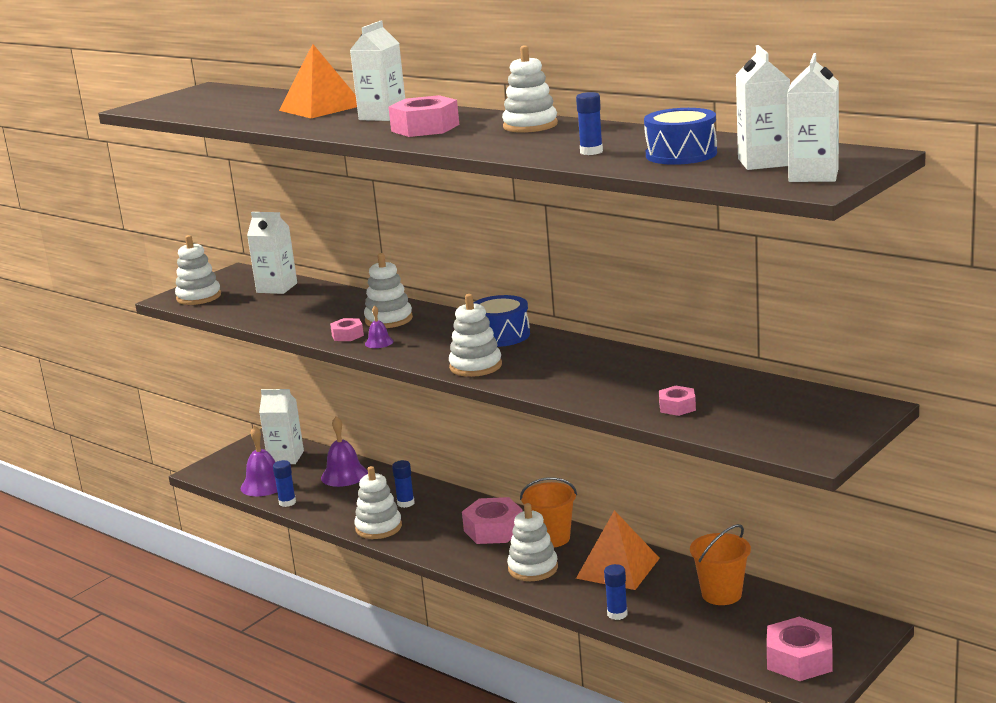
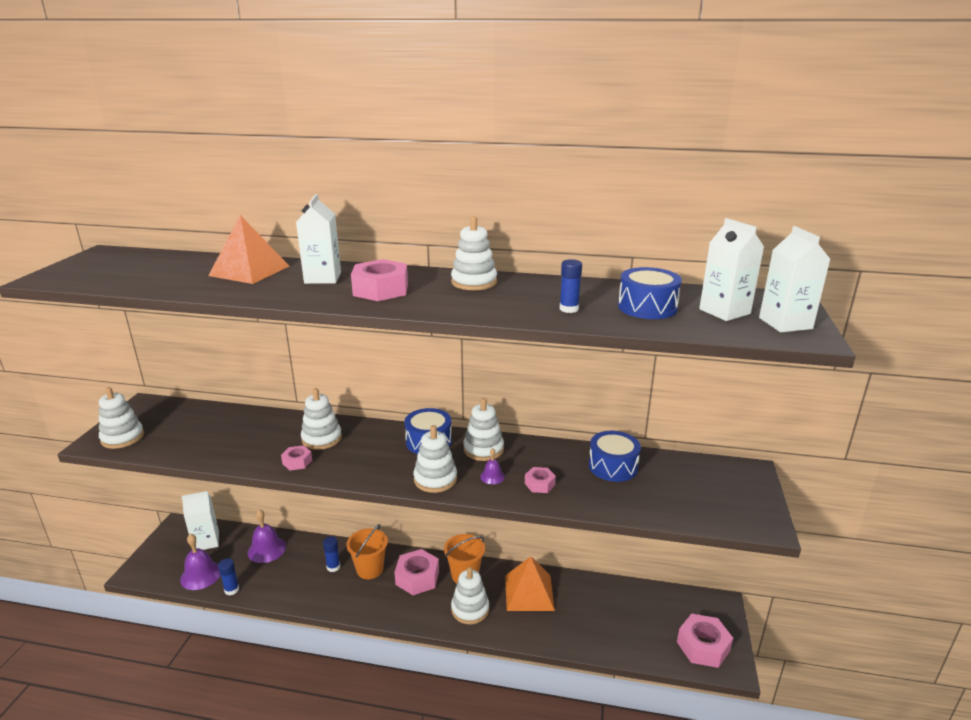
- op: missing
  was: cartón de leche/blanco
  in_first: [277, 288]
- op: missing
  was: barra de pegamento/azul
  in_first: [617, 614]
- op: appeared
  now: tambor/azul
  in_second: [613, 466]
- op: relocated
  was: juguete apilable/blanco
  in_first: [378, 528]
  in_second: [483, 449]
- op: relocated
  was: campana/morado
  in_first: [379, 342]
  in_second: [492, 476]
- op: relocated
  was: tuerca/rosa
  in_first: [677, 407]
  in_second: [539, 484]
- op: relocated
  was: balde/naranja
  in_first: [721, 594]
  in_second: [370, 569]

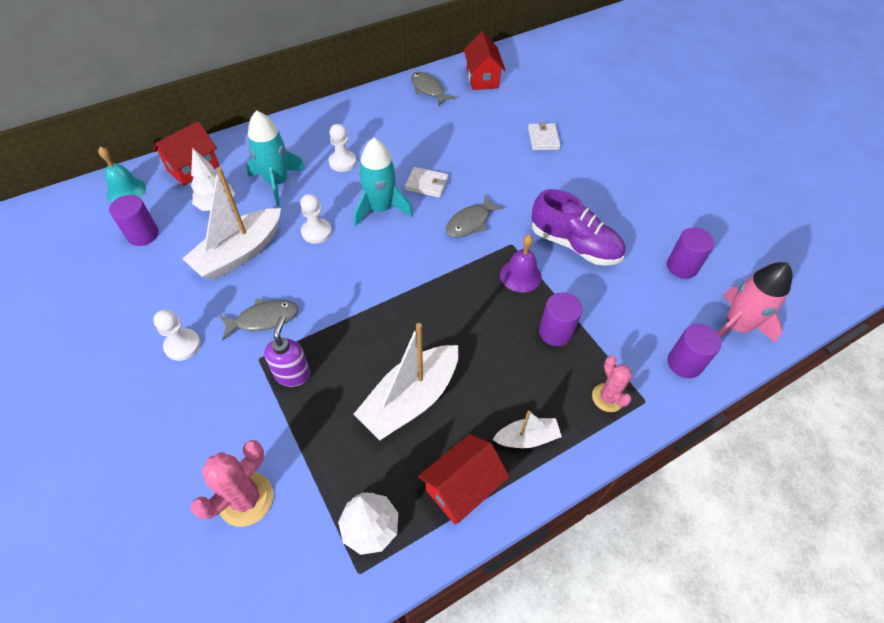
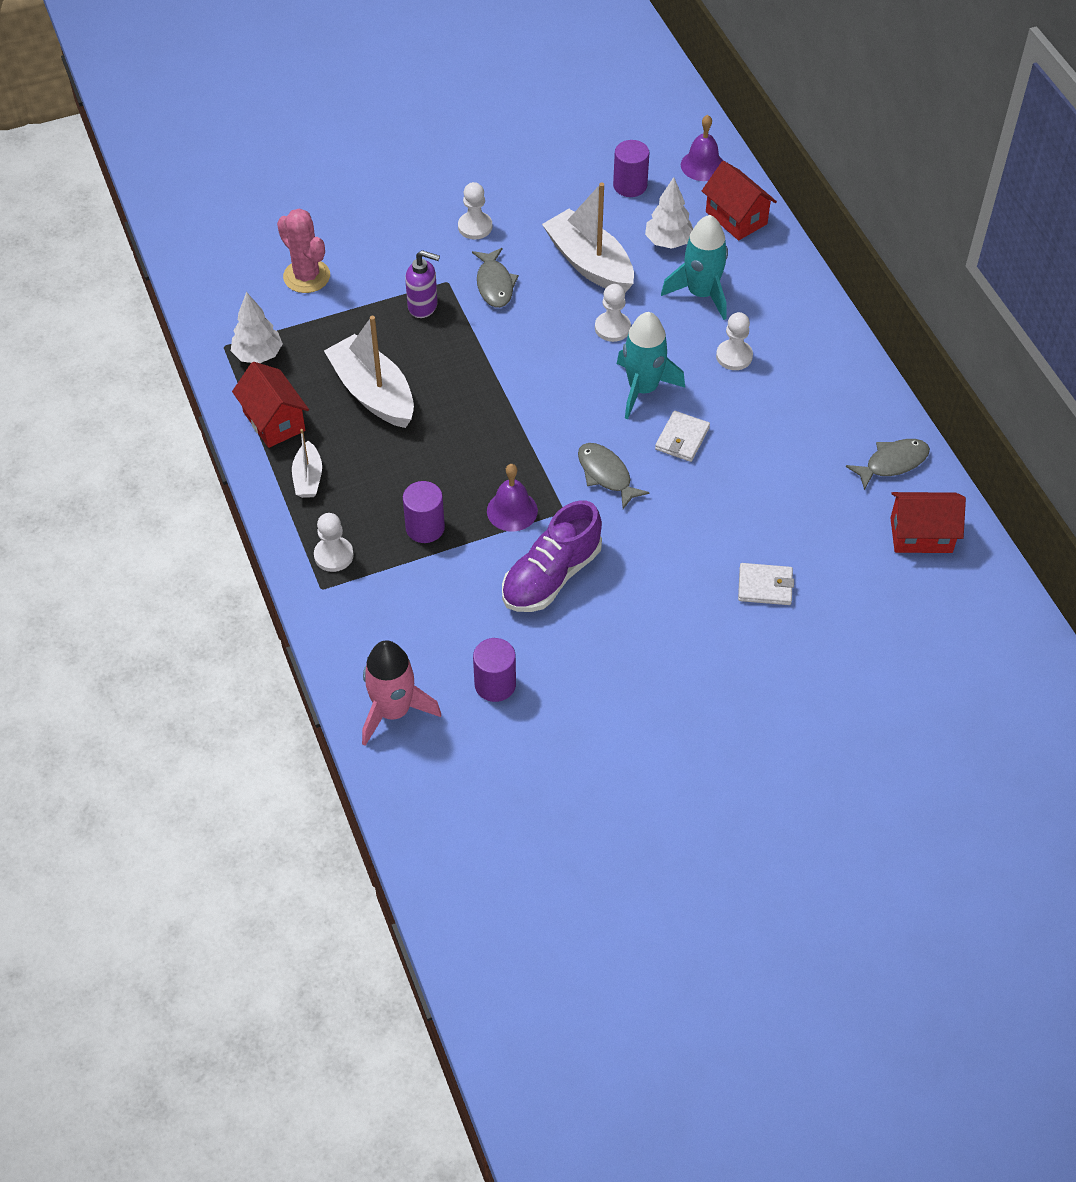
- op: missing
  was: cilindro/morado
  in_first: [684, 363]
- op: exchanged
  was: cactus/rosa
  now: peón/blanco
  in_first: [607, 397]
  in_second: [333, 555]
- op: colour
  was: campana/turquesa
  now: campana/morado
  in_first: [126, 191]
  in_second: [702, 165]

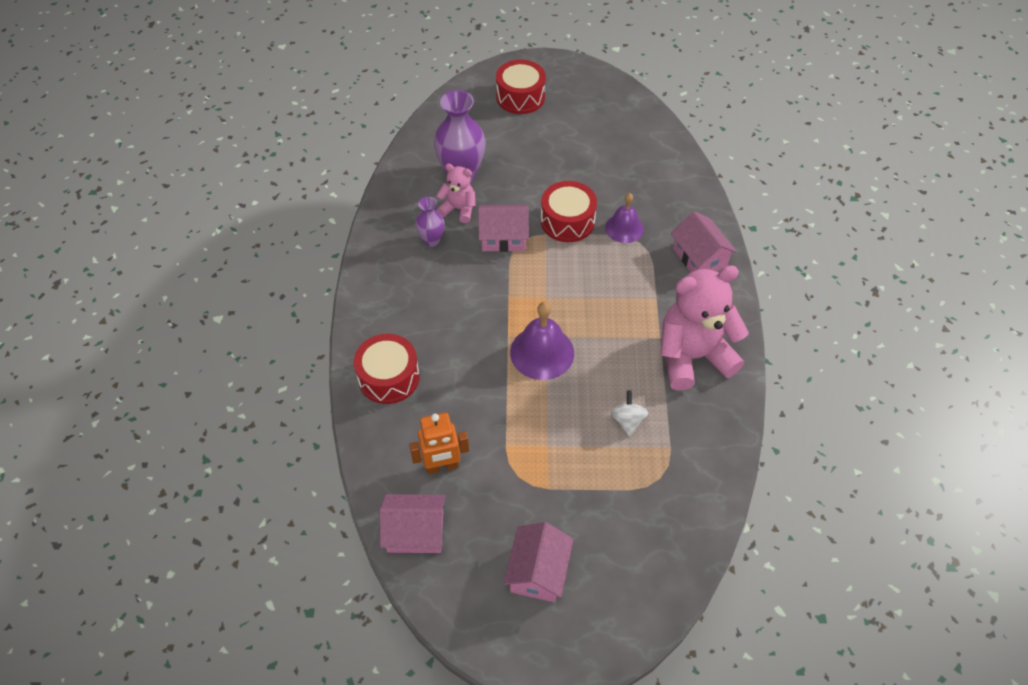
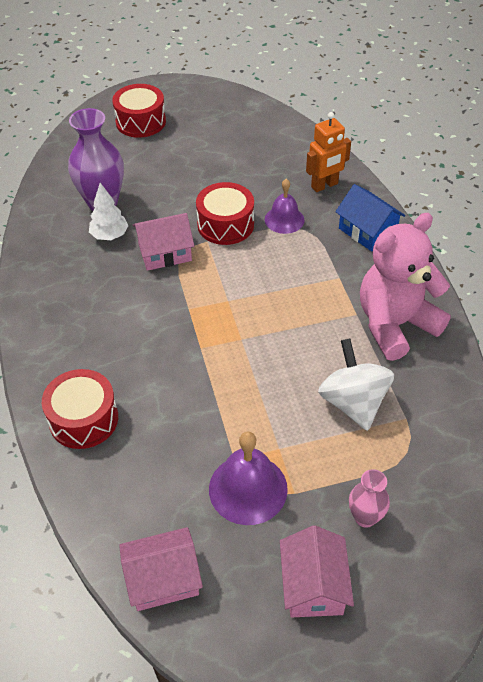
- op: missing
  was: florero/morado
  in_first: [431, 240]
- op: appeared
  now: florero/rosa
  in_second: [365, 517]
- op: relocated
  was: robot/naranja
  in_first: [442, 466]
  in_second: [324, 185]
- op: relocated
  was: campana/morado
  in_first: [542, 352]
  in_second: [248, 489]
- op: exchanged
  was: osito/rosa
  now: árbol/blanco
  in_first: [459, 209]
  in_second: [110, 236]
- op: colour
  was: casa/rosa
  now: casa/azul
  in_first: [699, 257]
  in_second: [367, 231]
- op: size
  was: peonza/blanco
  in_first: [627, 420]
  in_second: [353, 402]
  ratio: 1.86

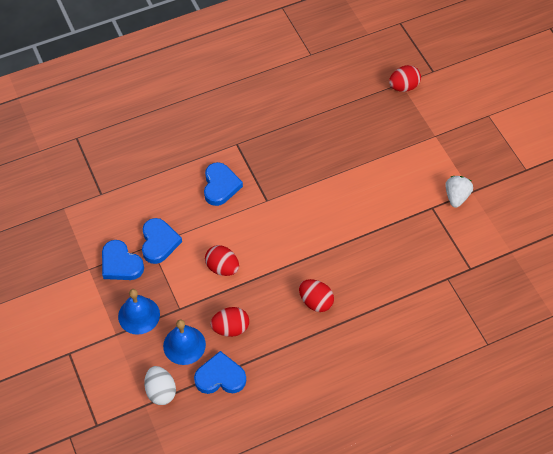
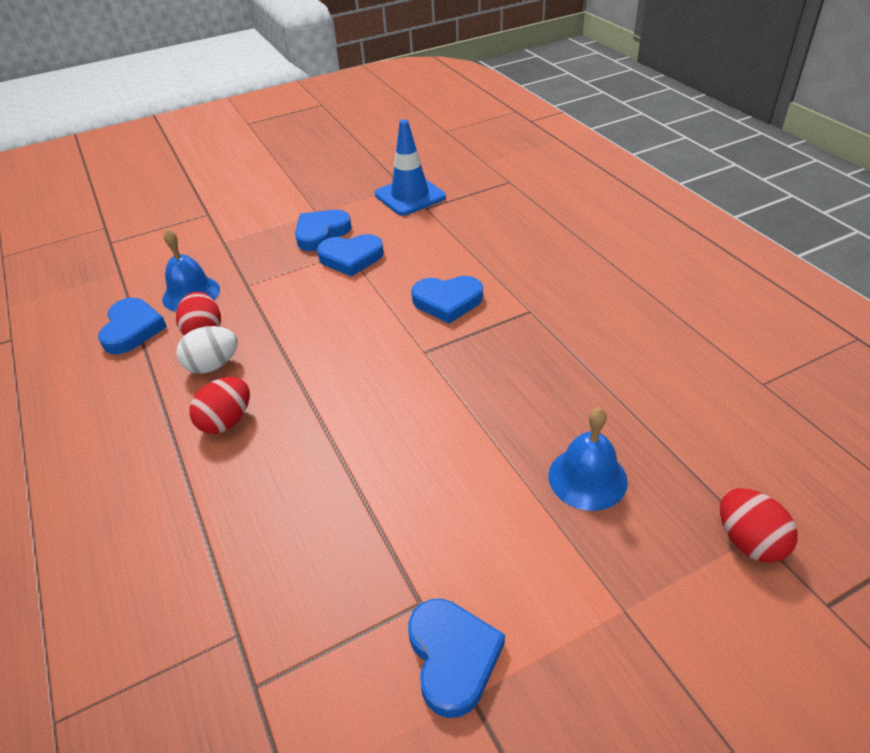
- op: missing
  was: huevo/rojo
  in_first: [222, 267]
- op: appeared
  now: cono de tráfico/azul
  in_second: [410, 196]
- op: relocated
  was: campana/azul
  in_first: [139, 315]
  in_second: [587, 478]
- op: relocated
  was: huevo/blanco
  in_first: [161, 391]
  in_second: [213, 365]
- op: exchanged
  was: fresa/blanco
  now: corazón/azul
  in_first: [456, 196]
  in_second: [453, 657]

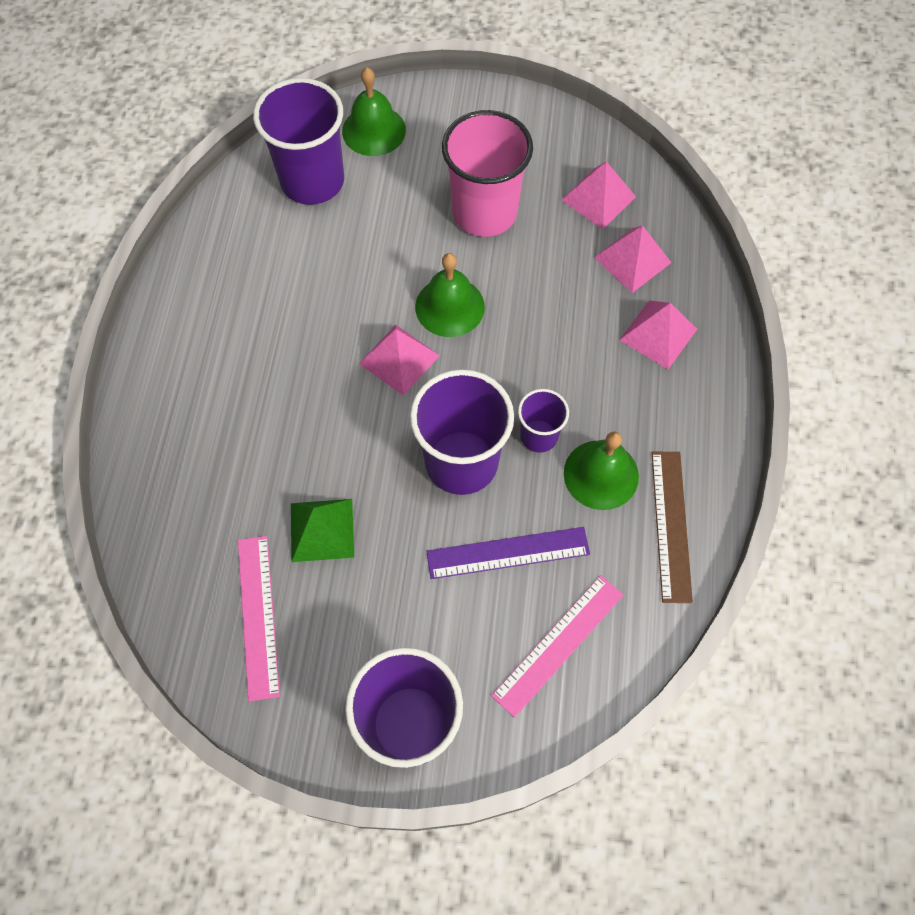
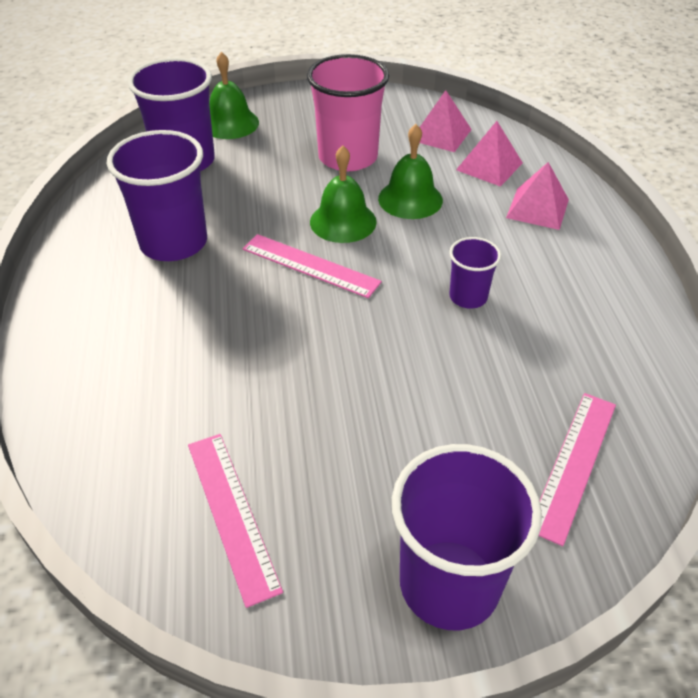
- op: missing
  was: pirámide/verde
  in_first: [322, 530]
- op: missing
  was: regla/morado
  in_first: [508, 553]
- op: missing
  was: regla/marrón
  in_first: [670, 525]
- op: relocated
  was: vaso/morado
  in_first: [461, 462]
  in_second: [174, 242]
- op: relocated
  was: campana/verde
  in_first: [601, 474]
  in_second: [410, 199]
- op: exchanged
  was: pirámide/rosa
  now: regla/rosa
  in_first: [399, 359]
  in_second: [310, 265]

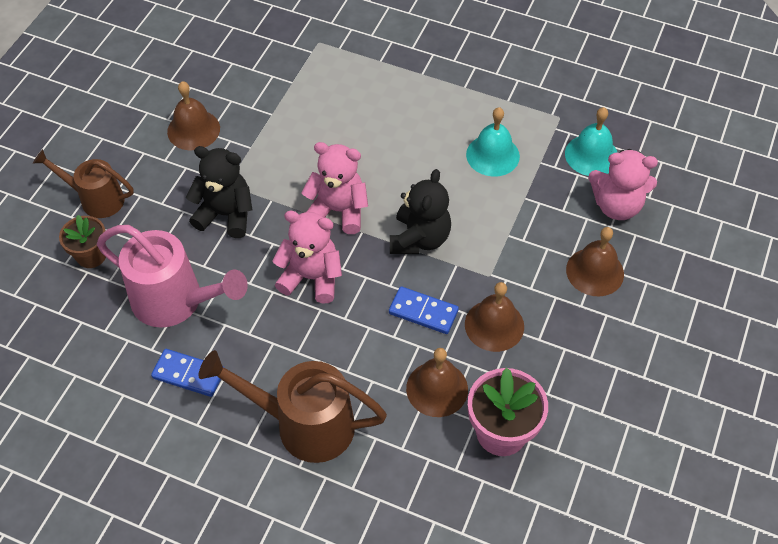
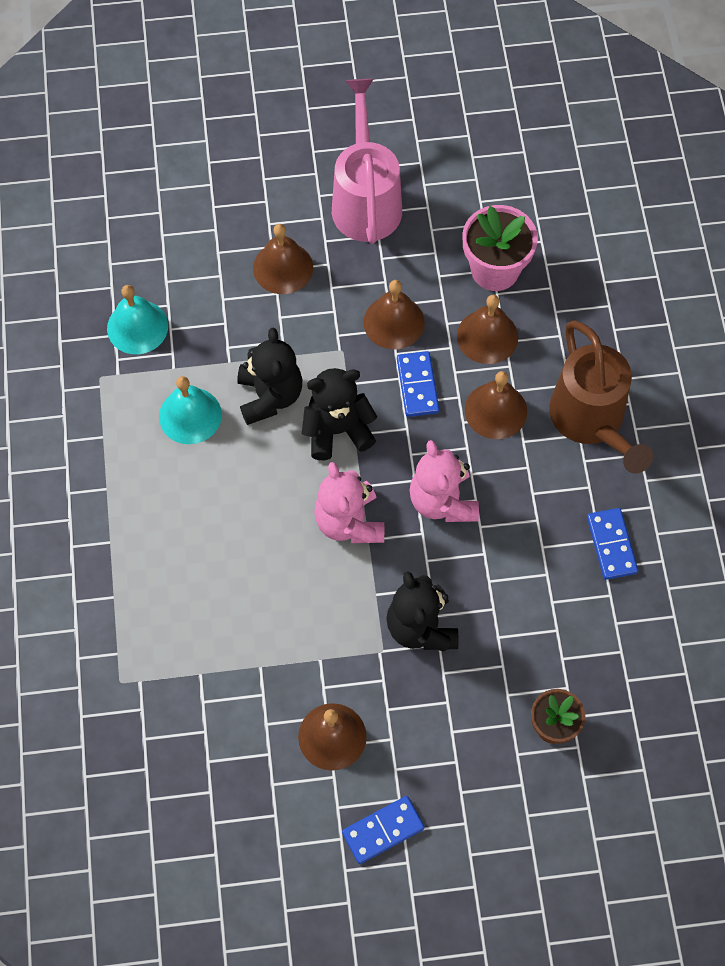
- op: missing
  was: regadera/marrón
  in_first: [95, 199]
- op: missing
  was: osito/rosa
  in_first: [616, 206]
- op: appeared
  now: osito/negro
  in_second: [270, 396]
- op: appeared
  now: ficha de dominó/azul
  in_second: [383, 830]
- op: appeared
  now: campana/marrón
  in_second: [496, 410]
- op: relocated
  was: regadera/rosa
  in_first: [176, 302]
  in_second: [366, 199]

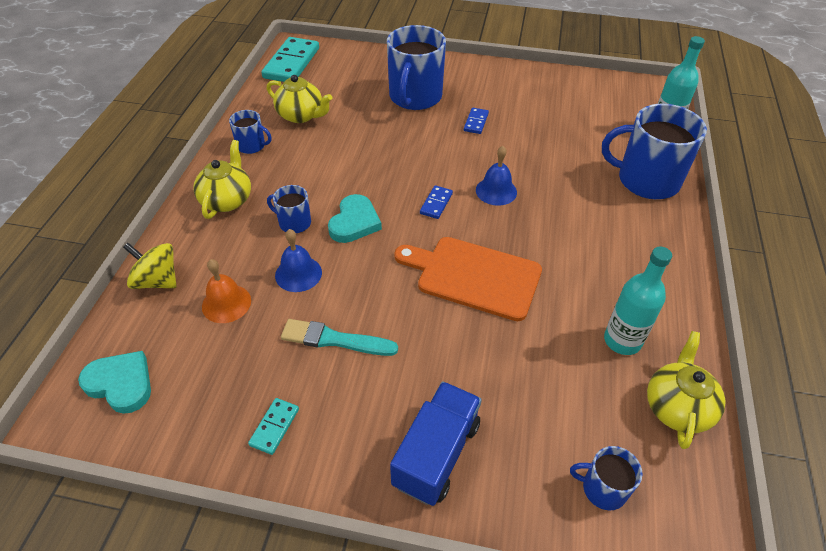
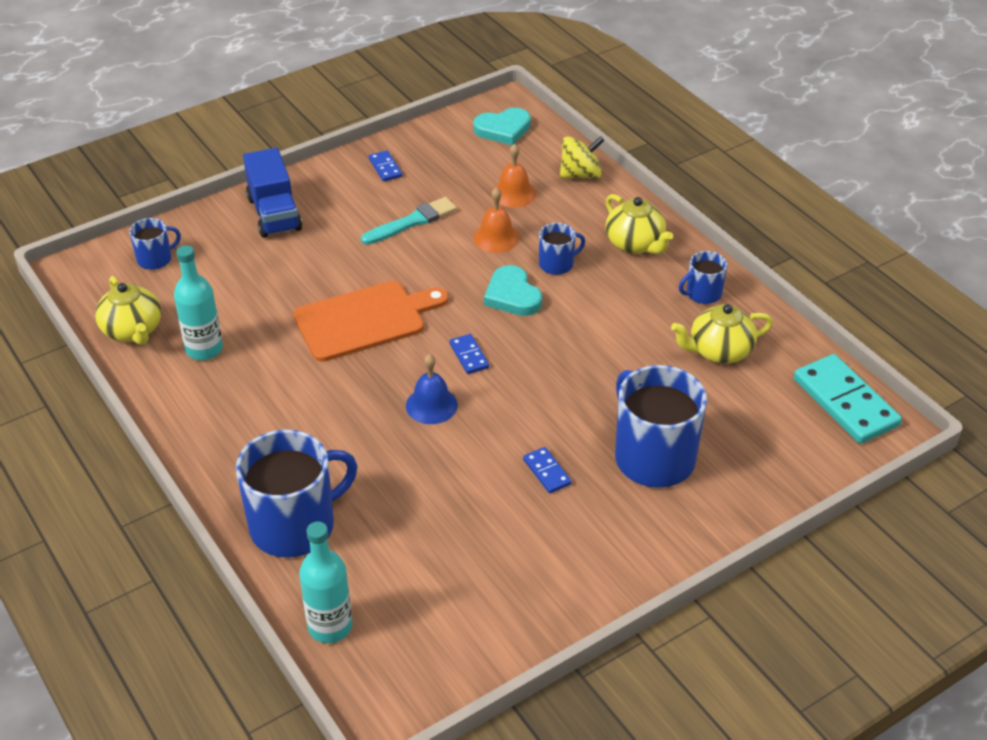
- op: colour
  was: ficha de dominó/turquesa
  now: ficha de dominó/azul
  in_first: [274, 427]
  in_second: [385, 168]
- op: colour
  was: campana/azul
  now: campana/naranja
  in_first: [298, 274]
  in_second: [496, 237]

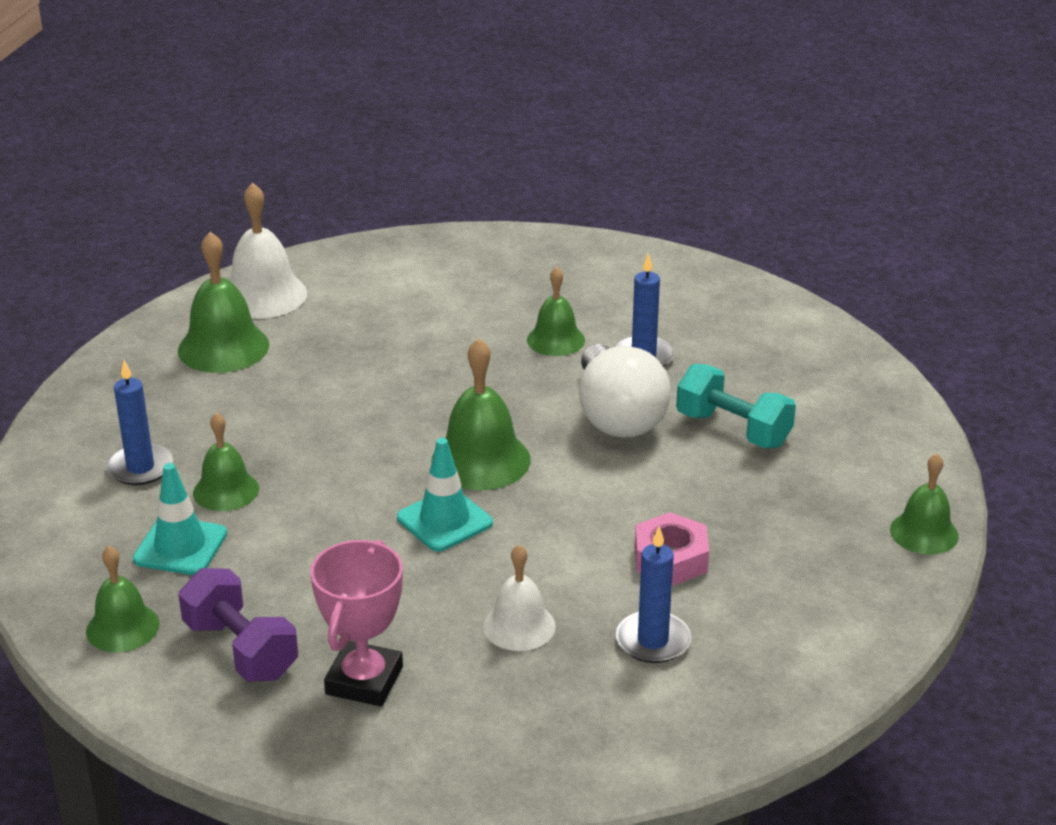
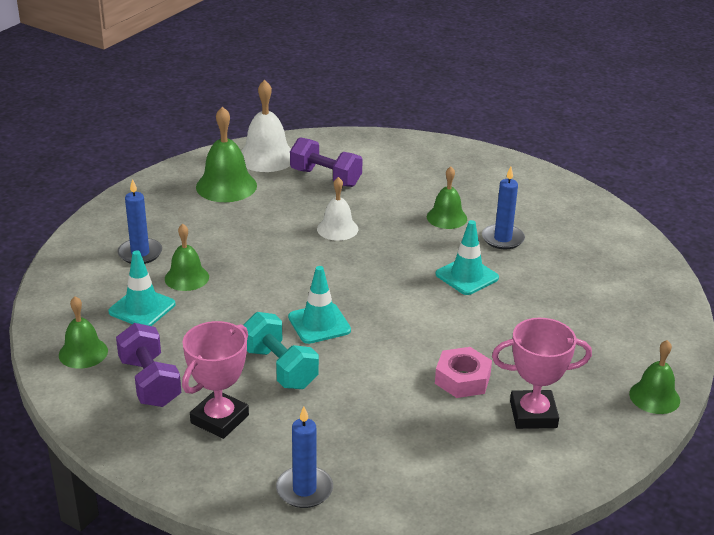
- op: missing
  was: campana/verde
  in_first: [481, 460]
- op: appeared
  now: mancuerna/morado
  in_second: [325, 177]
- op: appeared
  now: trofeo/rosa
  in_second: [533, 414]
- op: relocated
  was: campana/blanco
  in_first: [519, 626]
  in_second: [337, 229]
- op: relocated
  was: vela/azul
  in_first: [653, 641]
  in_second: [304, 489]
- op: relocated
  was: mancuerna/turquesa
  in_first: [733, 429]
  in_second: [279, 368]
- op: exchanged
  was: bombilla/blanco
  now: cono de tráfico/turquesa
  in_first: [617, 417]
  in_second: [467, 276]

